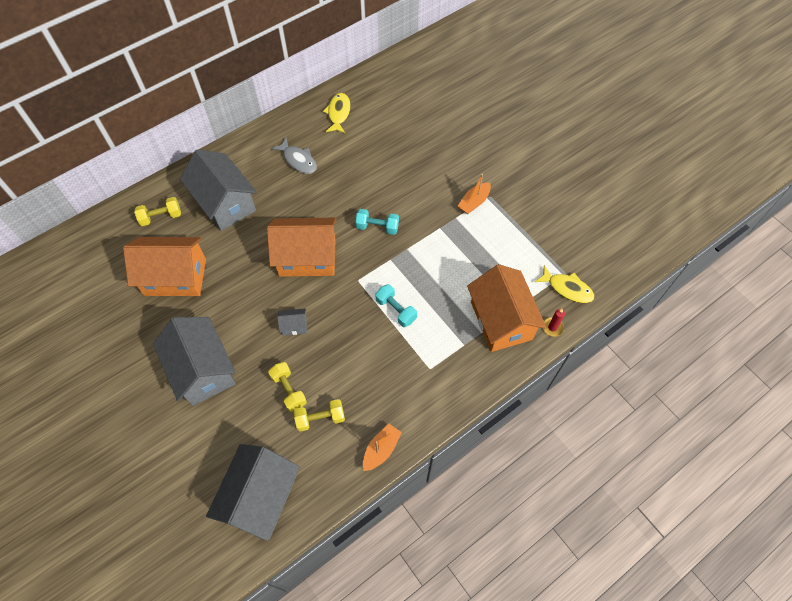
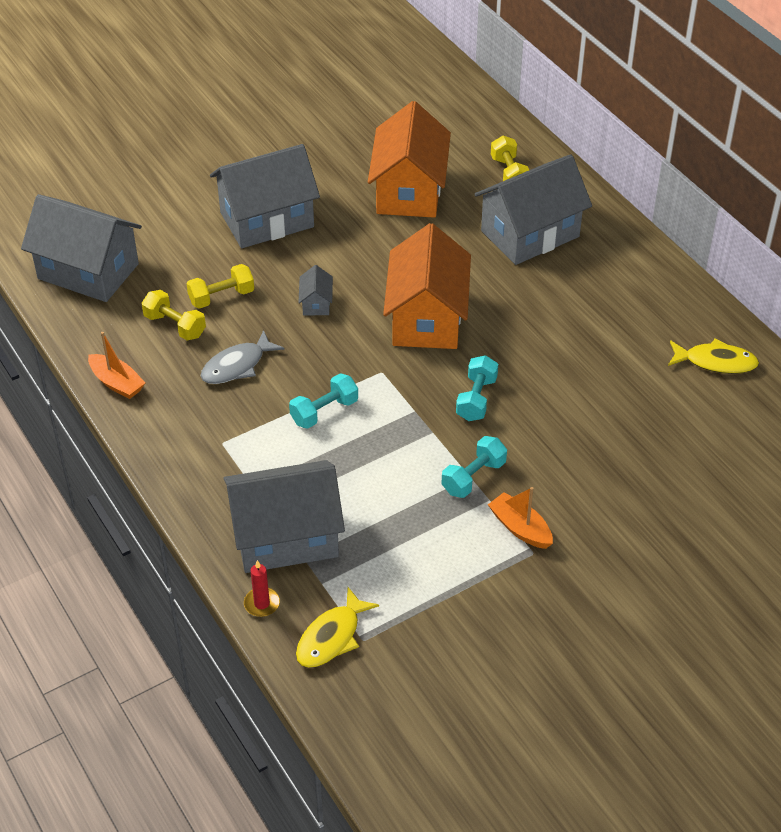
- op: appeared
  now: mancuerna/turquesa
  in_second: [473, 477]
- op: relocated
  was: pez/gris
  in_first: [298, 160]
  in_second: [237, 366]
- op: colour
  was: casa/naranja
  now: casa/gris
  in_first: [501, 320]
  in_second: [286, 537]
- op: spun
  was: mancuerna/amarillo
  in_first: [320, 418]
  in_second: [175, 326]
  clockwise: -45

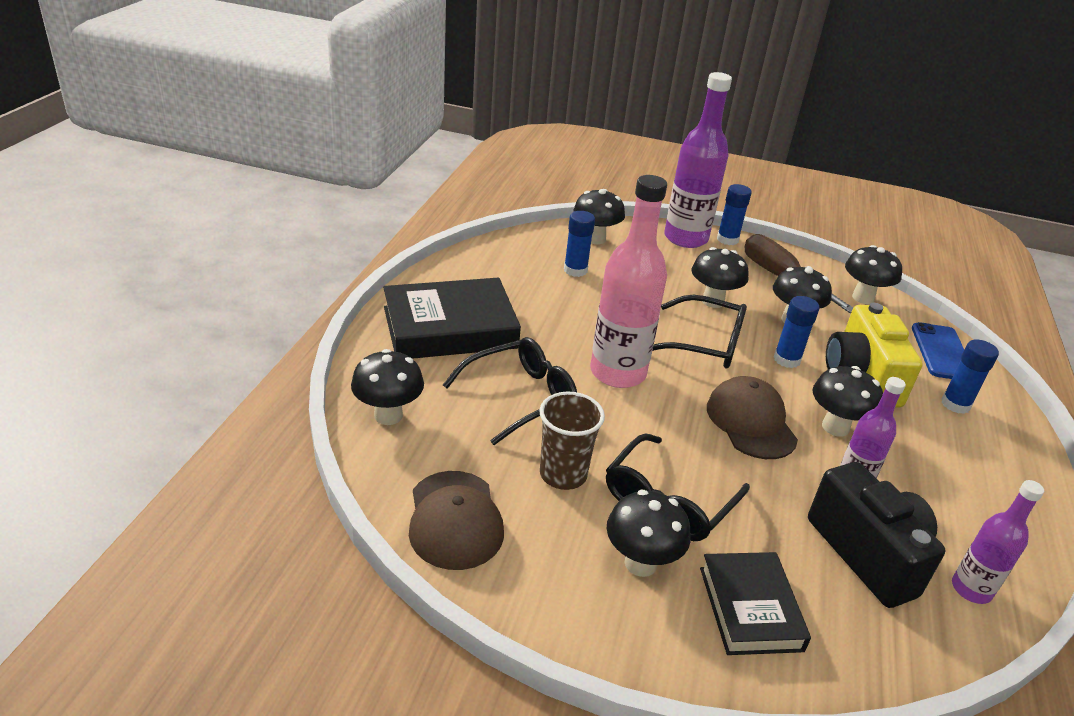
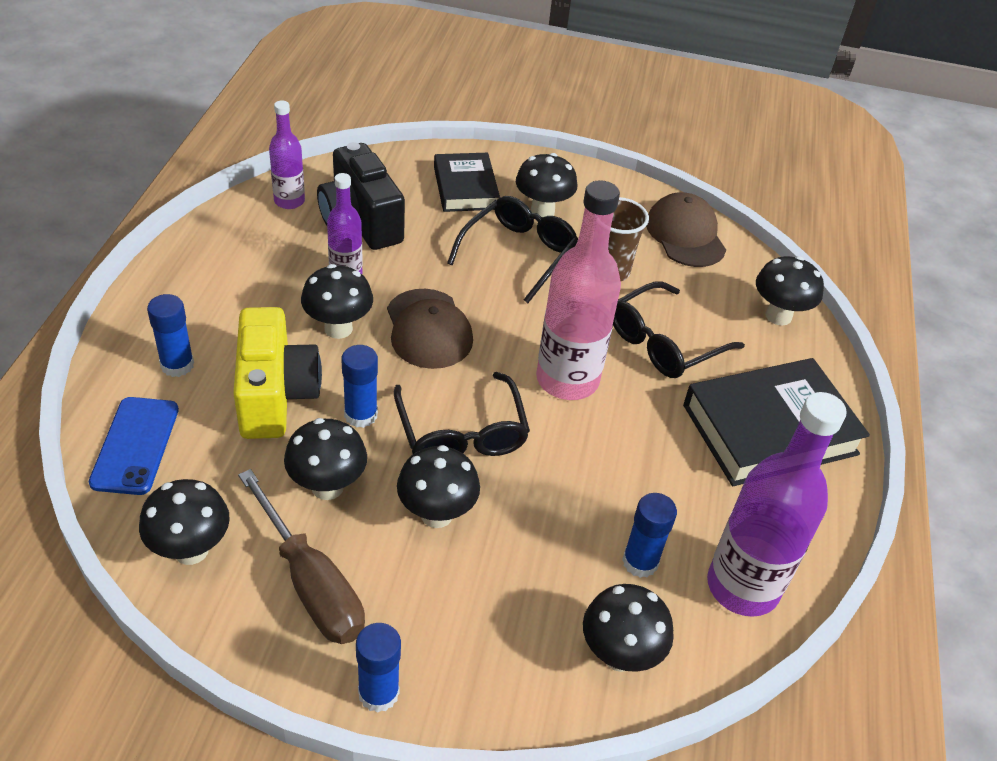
- op: relocated
  was: botella/morado
  in_first: [685, 238]
  in_second: [742, 586]
- op: spun
  was: gafas/negro
  in_first: [704, 343]
  in_second: [461, 432]
  clockwise: -120

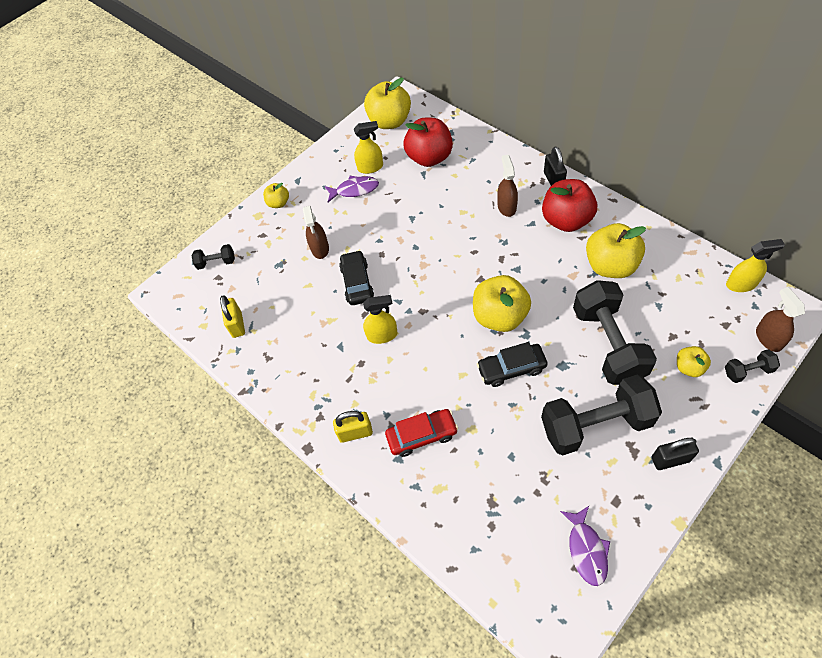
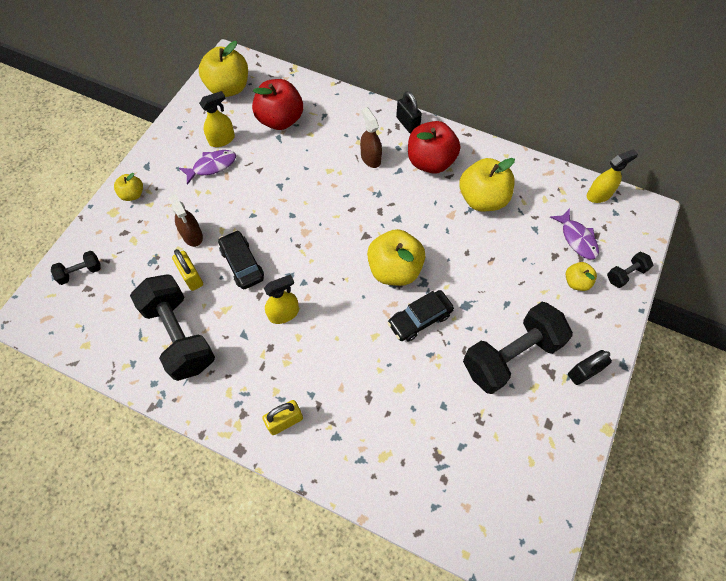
- op: missing
  was: coche/rojo
  in_first: [422, 435]
- op: missing
  was: pulverizador/marrón
  in_first: [768, 338]
- op: relocated
  was: candado/amarillo
  in_first: [237, 325]
  in_second: [191, 277]
- op: relocated
  was: pez/morado
  in_first: [586, 550]
  in_second: [577, 239]
- op: relocated
  was: mancuerna/negro
  in_first: [608, 344]
  in_second: [179, 335]

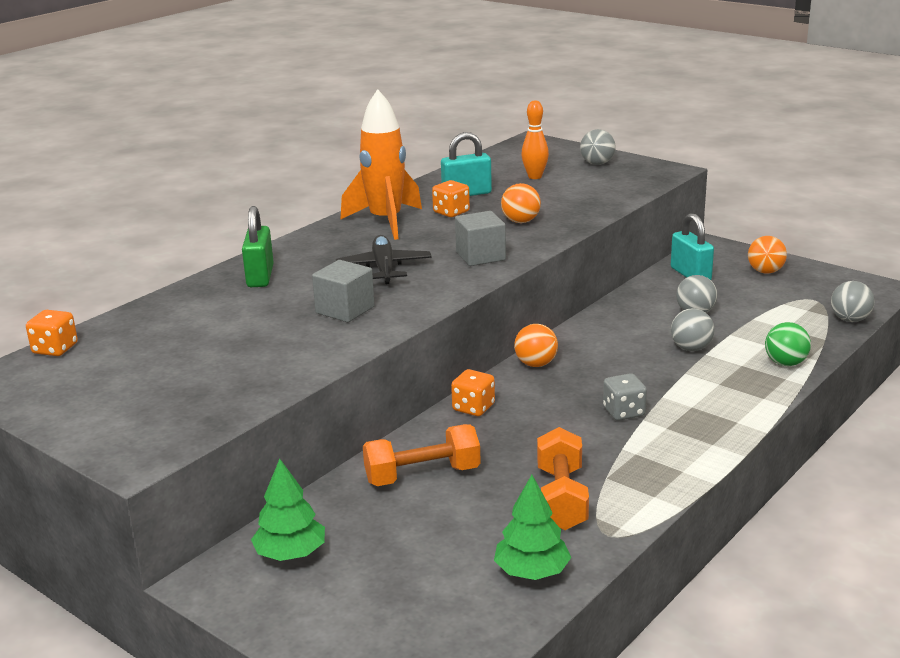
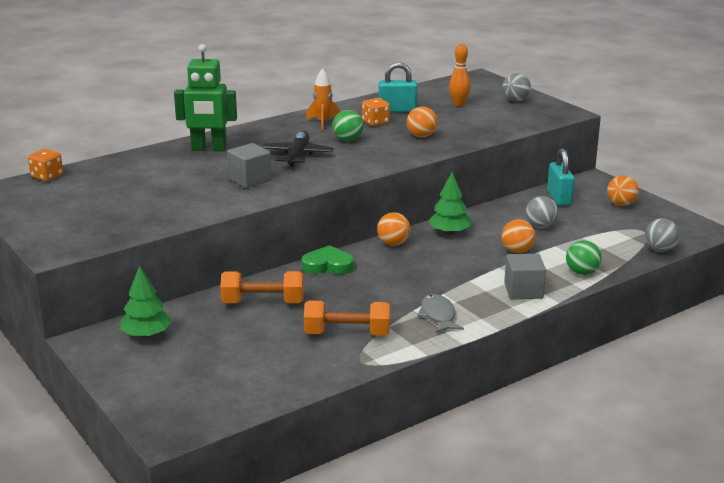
- op: missing
  was: dado/gris
  in_first: [623, 412]
- op: appeared
  now: pelota/verde
  in_second: [348, 140]
- op: appeared
  now: pez/gris
  in_second: [438, 315]
- op: relocated
  was: cubo/gris
  in_first: [480, 256]
  in_second: [523, 291]
- op: relocated
  was: árbol/verde
  in_first: [532, 572]
  in_second: [449, 232]
- op: exchanged
  was: candado/verde
  now: robot/verde
  in_first: [260, 276]
  in_second: [209, 149]
- op: exchanged
  was: dado/naranja
  now: corazón/verde
  in_first: [473, 408]
  in_second: [328, 265]
- op: colour
  was: pelota/gris
  now: pelota/naranja
  in_first: [691, 348]
  in_second: [517, 251]
- op: spun
  was: mancuerna/naranja
  in_first: [561, 498]
  in_second: [347, 334]
  clockwise: 75
- op: size
  was: cohete/naranja
  in_first: [385, 222]
  in_second: [323, 123]
  ratio: 0.55

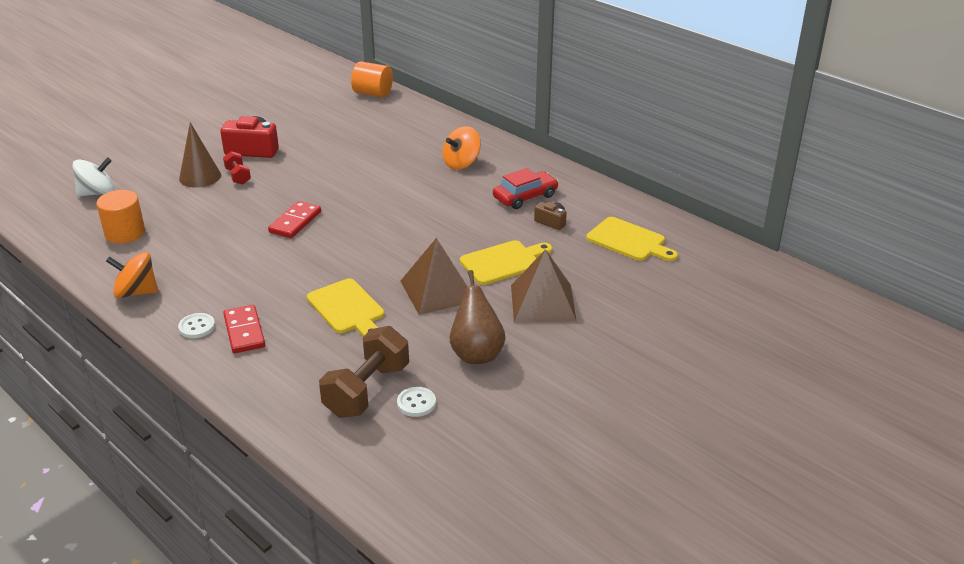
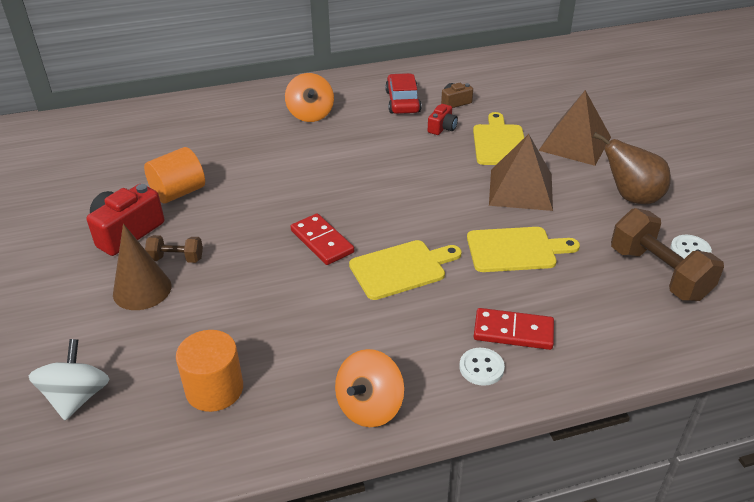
- op: appeared
  now: cámara/rojo
  in_second: [442, 128]
- op: relocated
  was: cilindro/naranja
  in_first: [373, 94]
  in_second: [178, 192]
- op: relocated
  was: tabla de cortar/amarillo
  in_first: [629, 241]
  in_second: [401, 269]
- op: colour
  was: mancuerna/rojo
  now: mancuerna/marrón
  in_first: [238, 176]
  in_second: [176, 259]

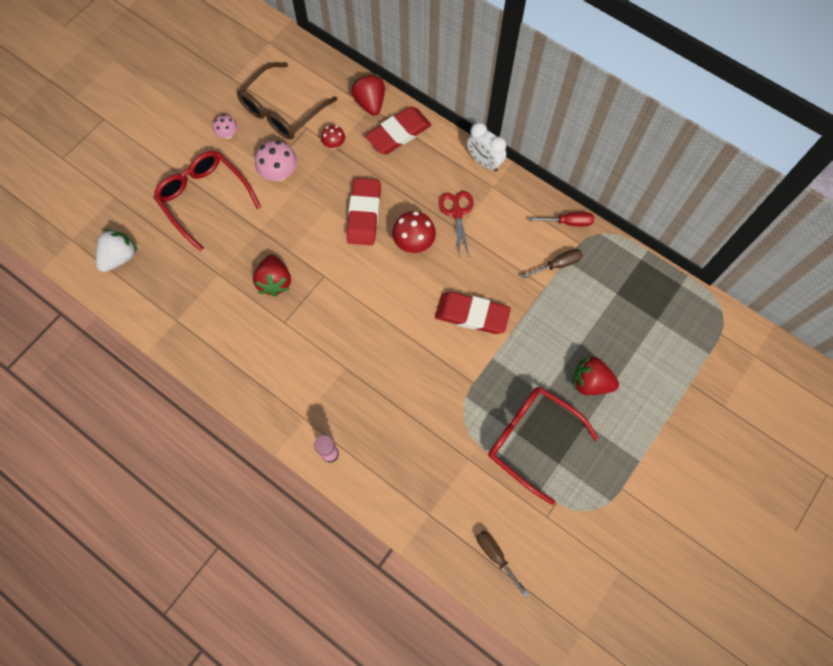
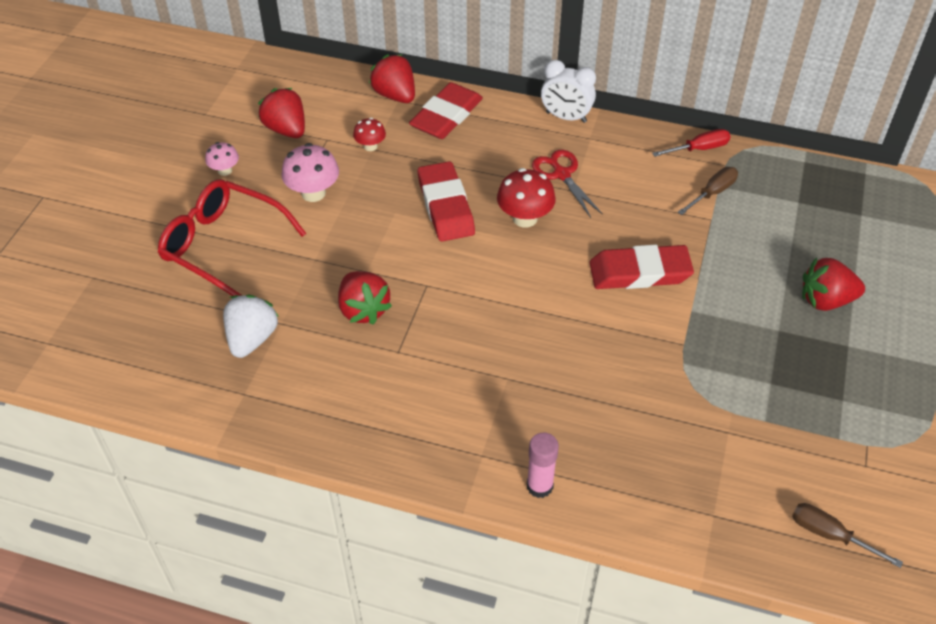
- op: missing
  was: gafas/rojo
  in_first: [531, 440]
- op: relocated
  was: fresa/blanco
  in_first: [120, 257]
  in_second: [252, 339]
- op: exchanged
  was: gafas/marrón
  now: fresa/rojo
  in_first: [282, 110]
  in_second: [286, 129]

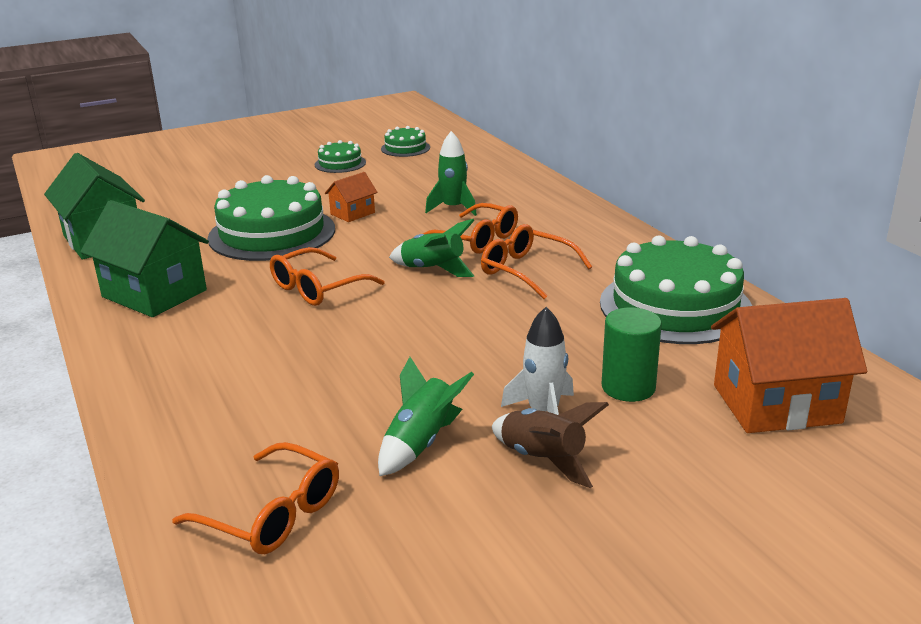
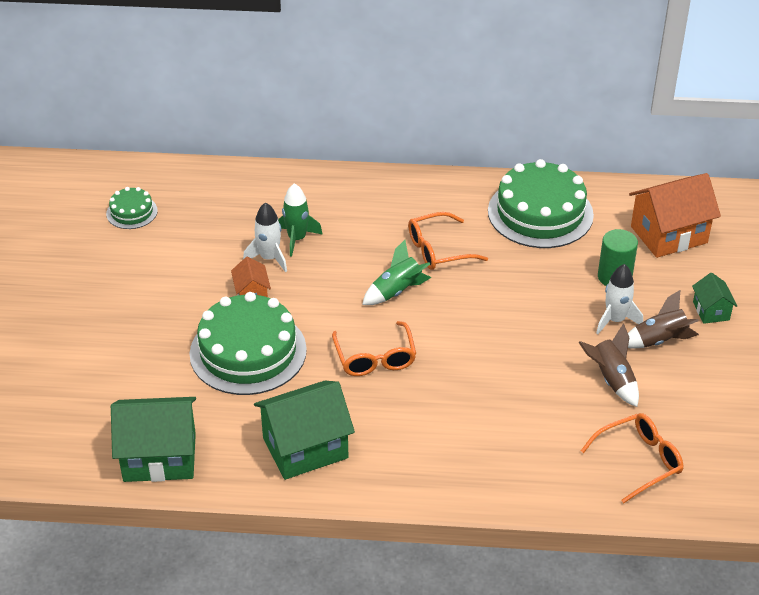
- op: missing
  was: tarta/verde
  in_first: [340, 163]
- op: missing
  was: gafas/naranja
  in_first: [476, 239]
- op: appeared
  now: cohete/blanco
  in_second: [269, 258]
- op: appeared
  now: casa/verde
  in_second: [711, 311]
- op: colour
  was: cohete/verde
  now: cohete/marrón
  in_first: [421, 443]
  in_second: [611, 380]
- op: spun
  was: casa/naranja
  in_first: [776, 404]
  in_second: [668, 234]
  clockwise: 45

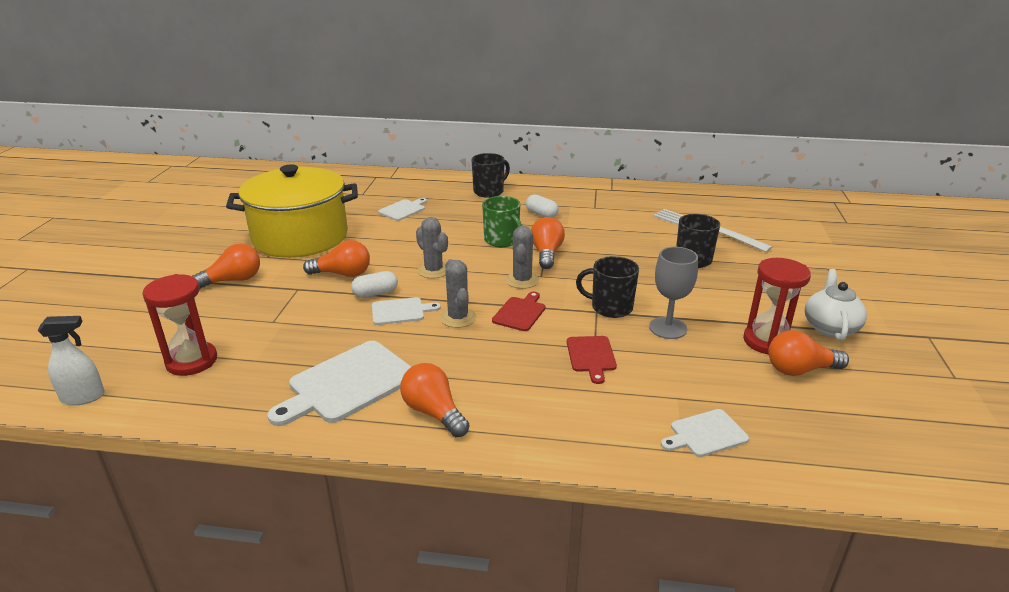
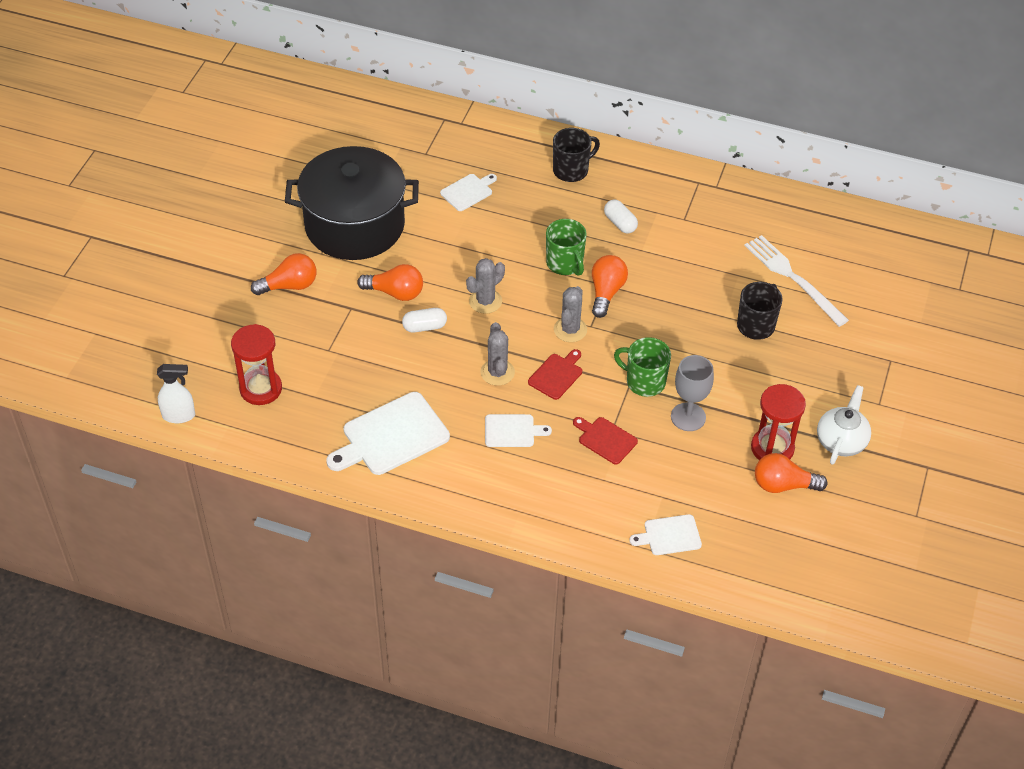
- op: missing
  was: bombilla/naranja
  in_first: [433, 412]
- op: relocated
  was: tabla de cortar/blanco
  in_first: [401, 311]
  in_second: [512, 431]
- op: colour
  was: olla/amarillo
  now: olla/negro
  in_first: [300, 237]
  in_second: [355, 225]
- op: colour
  was: taza/negro
  now: taza/verde
  in_first: [610, 307]
  in_second: [644, 382]
- op: spun
  was: cactus/gris
  in_first: [433, 270]
  in_second: [485, 301]
  clockwise: 75
- op: spun
  was: tabla de cortar/rojo
  in_first: [591, 356]
  in_second: [605, 439]
  clockwise: 120

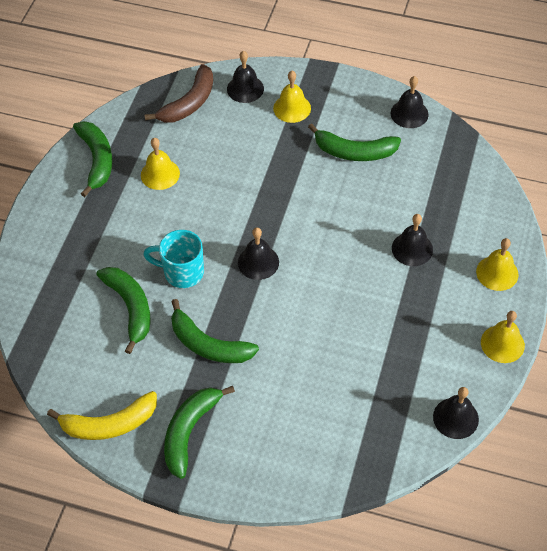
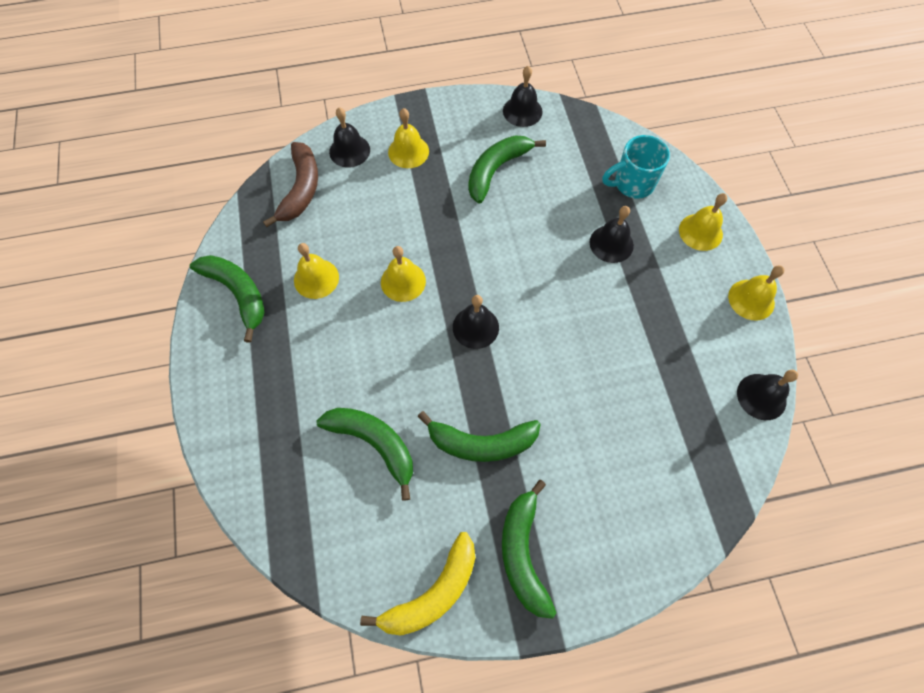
- op: appeared
  now: campana/amarillo
  in_second: [403, 281]
- op: relocated
  was: taza/turquesa
  in_first: [182, 272]
  in_second: [632, 184]
- op: spun
  was: plátano/verde
  in_first: [354, 152]
  in_second: [496, 170]
  clockwise: 150

